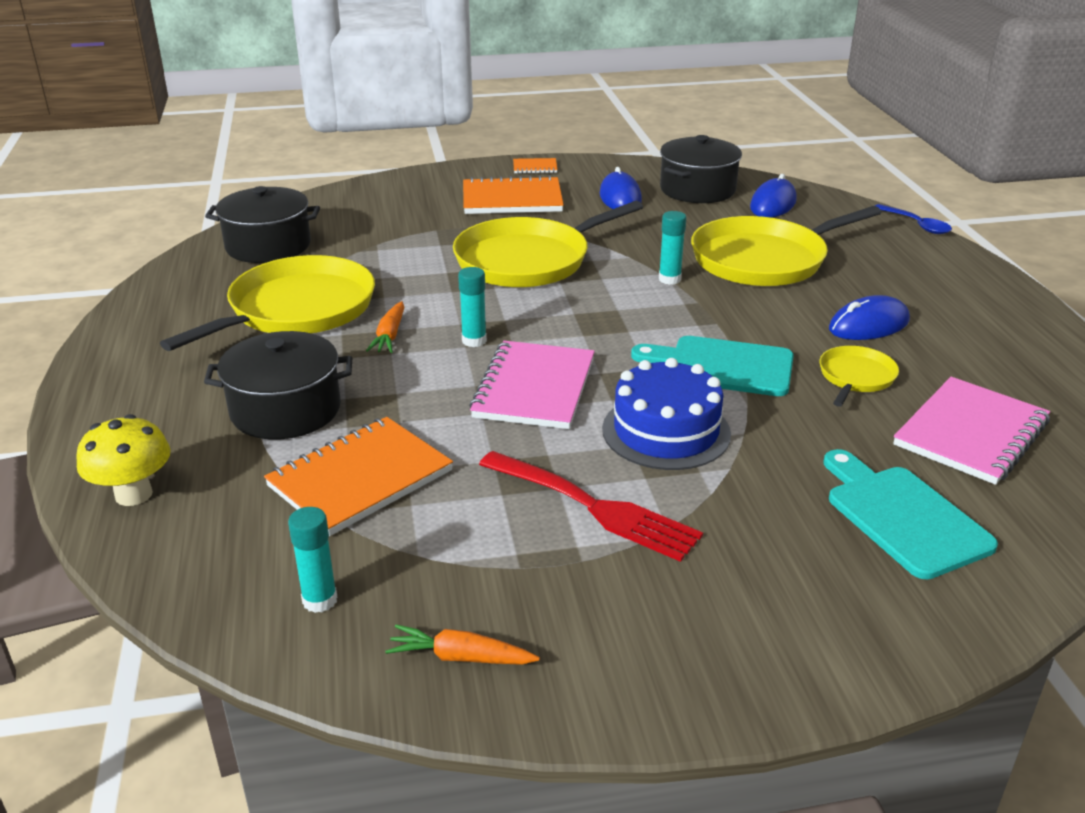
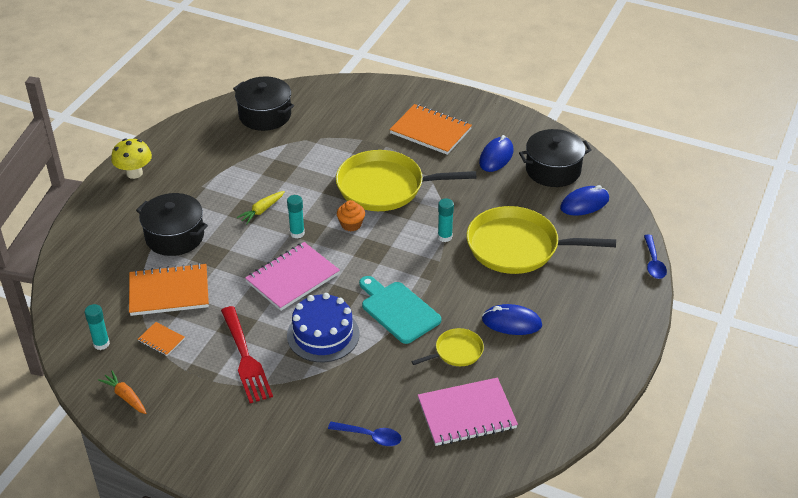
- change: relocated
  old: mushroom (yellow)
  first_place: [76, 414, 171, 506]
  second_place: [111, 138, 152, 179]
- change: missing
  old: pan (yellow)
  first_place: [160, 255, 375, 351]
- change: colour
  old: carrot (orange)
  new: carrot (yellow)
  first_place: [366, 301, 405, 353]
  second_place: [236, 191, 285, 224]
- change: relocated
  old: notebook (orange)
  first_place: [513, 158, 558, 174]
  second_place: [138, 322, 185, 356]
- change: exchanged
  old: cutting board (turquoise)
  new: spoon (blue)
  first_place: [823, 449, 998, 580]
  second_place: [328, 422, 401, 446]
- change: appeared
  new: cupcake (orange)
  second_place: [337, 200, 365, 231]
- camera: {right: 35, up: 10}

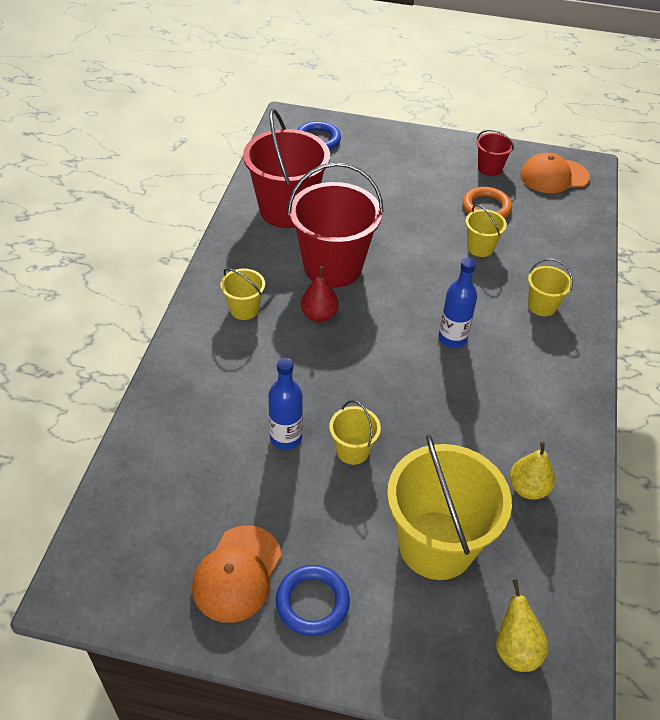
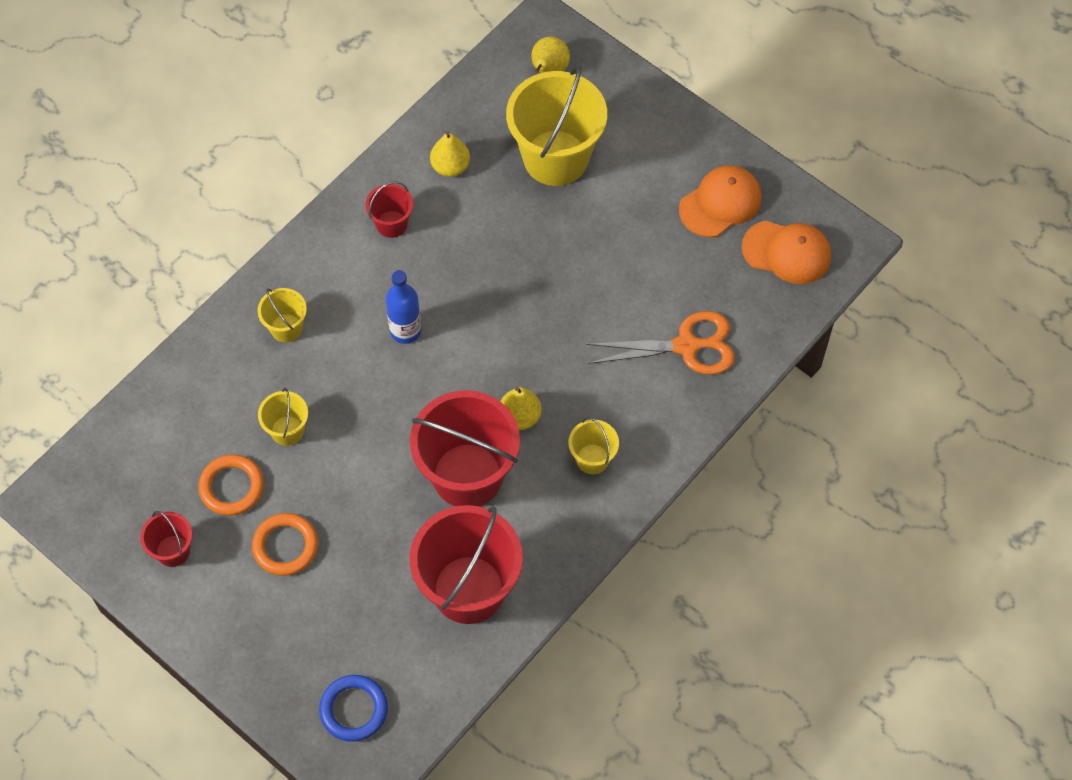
- change: missing
  old: bottle (blue)
  first_place: [268, 358, 303, 450]
- change: missing
  old: ring (blue)
  first_place: [275, 565, 350, 636]
- change: colour
  old: pear (red)
  new: pear (yellow)
  first_place: [301, 266, 338, 322]
  second_place: [500, 387, 541, 430]
- change: missing
  old: bucket (yellow)
  first_place: [329, 400, 381, 465]
- change: relocated
  old: cap (orange)
  first_place: [520, 153, 590, 193]
  second_place: [742, 221, 831, 284]
- change: appeared
  new: ring (orange)
  second_place: [252, 513, 318, 576]
- change: appeared
  new: bucket (red)
  second_place: [366, 181, 413, 238]
- change: appeared
  new: scissors (orange)
  second_place: [586, 311, 735, 375]
- camera: {right: -150, up: 15}

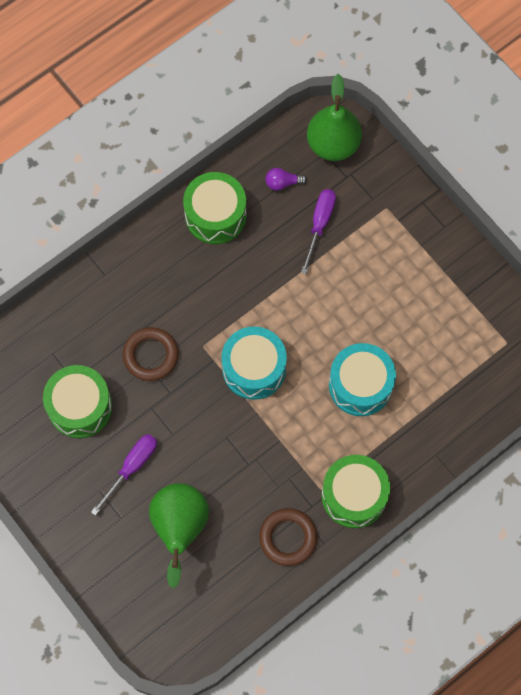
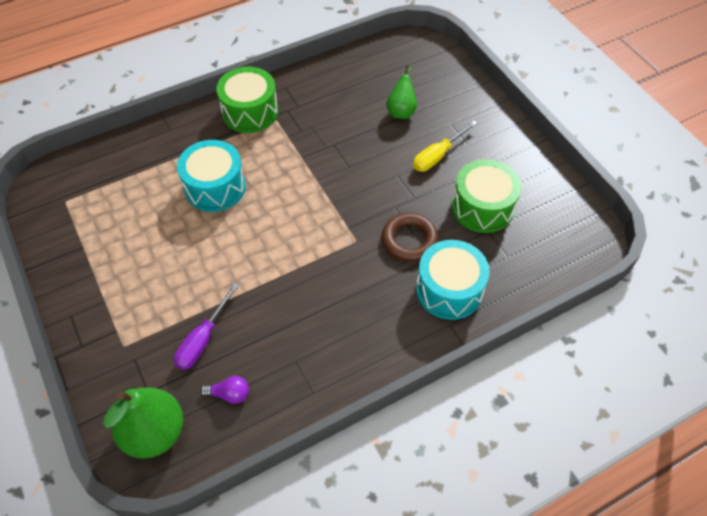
- change: colour
  old: screwdriver (purple)
  new: screwdriver (yellow)
  first_place: [91, 434, 157, 516]
  second_place: [413, 120, 478, 172]
- change: size
  old: pear (green)
  first_place: [149, 483, 209, 588]
  second_place: [386, 65, 417, 119]
  factor: 0.6
- change: missing
  old: drum (green)
  first_place: [183, 172, 247, 244]
- change: relocated
  old: drum (turquoise)
  first_place: [221, 326, 287, 400]
  second_place: [416, 240, 490, 320]
- change: missing
  old: ring (brown)
  first_place: [259, 508, 317, 566]
- camera: {right: -170, up: -15}

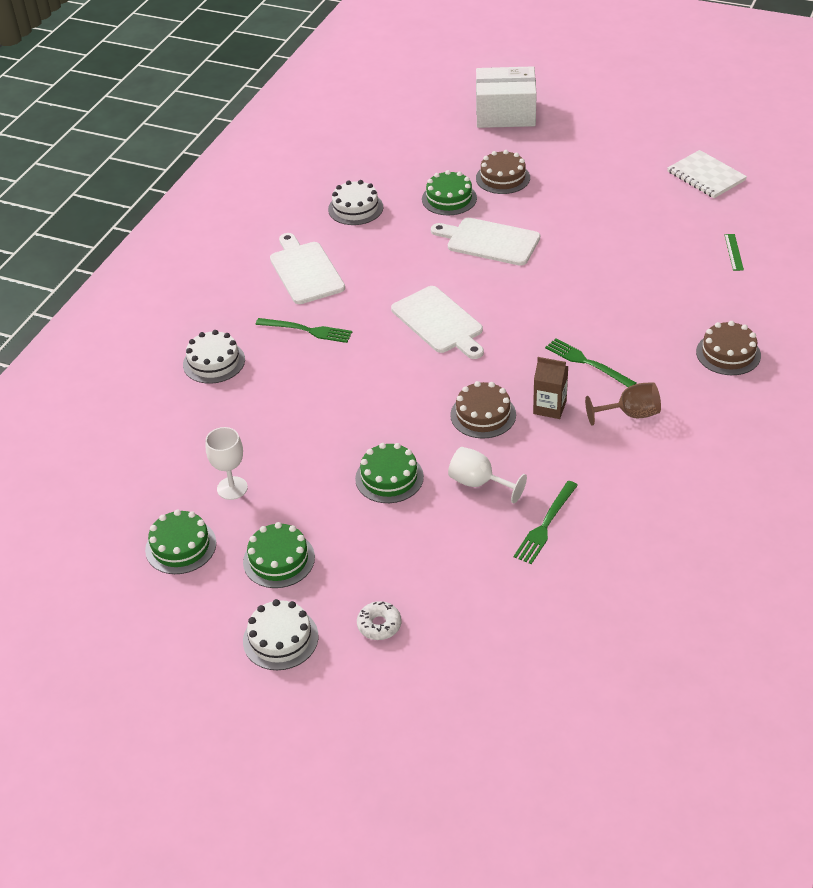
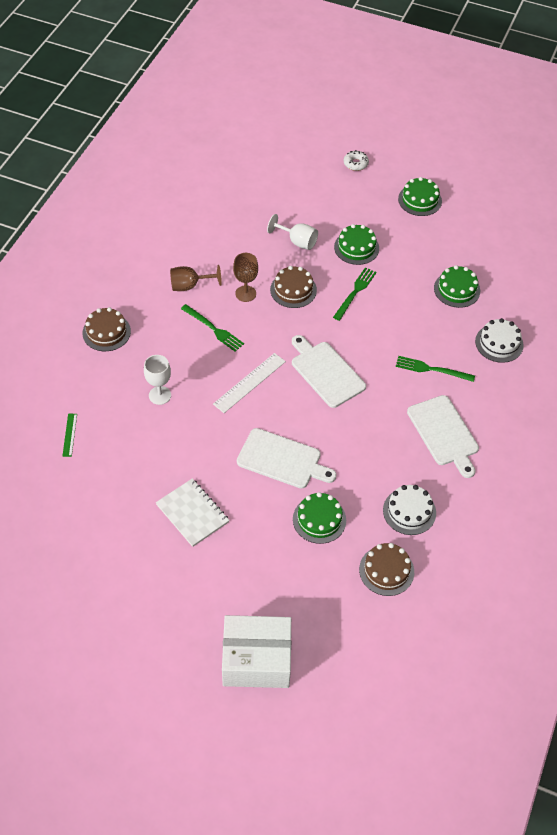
- change: relocated
  old: cake (green)
  first_place: [145, 509, 216, 574]
  second_place: [434, 265, 480, 308]
- change: relocated
  old: goblet (white)
  first_place: [206, 427, 248, 500]
  second_place: [144, 355, 171, 405]
- change: missing
  old: cake (white)
  first_place: [243, 599, 318, 670]
- change: relocated
  old: cake (brown)
  first_place: [476, 150, 530, 194]
  second_place: [359, 543, 414, 596]
- change: relocated
  old: fork (green)
  first_place: [513, 481, 578, 564]
  second_place: [333, 267, 377, 321]
- change: exchanged
  old: carton (brown)
  new: goblet (brown)
  first_place: [533, 357, 569, 419]
  second_place: [233, 253, 258, 302]
- change: relocated
  old: notebook (white)
  first_place: [668, 150, 747, 198]
  second_place: [156, 478, 229, 547]
- change: appeared
  new: ruler (white)
  second_place: [213, 353, 286, 413]
- camera: {right: 175, up: 10}

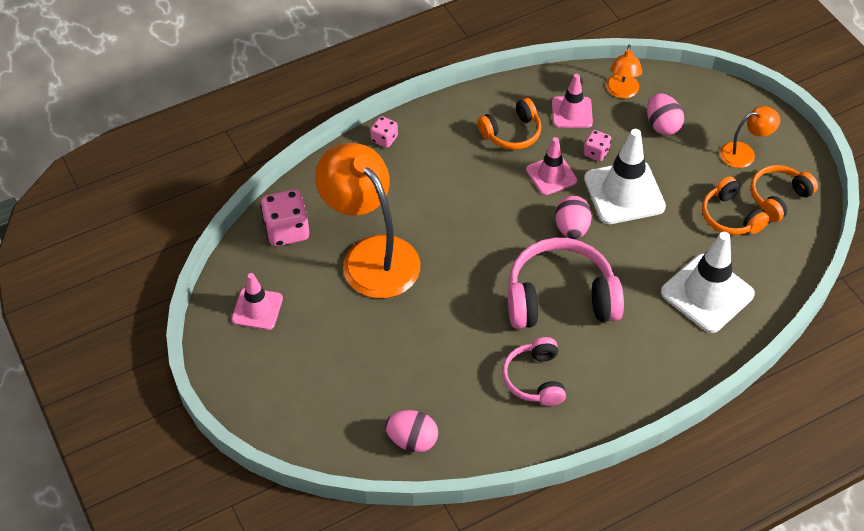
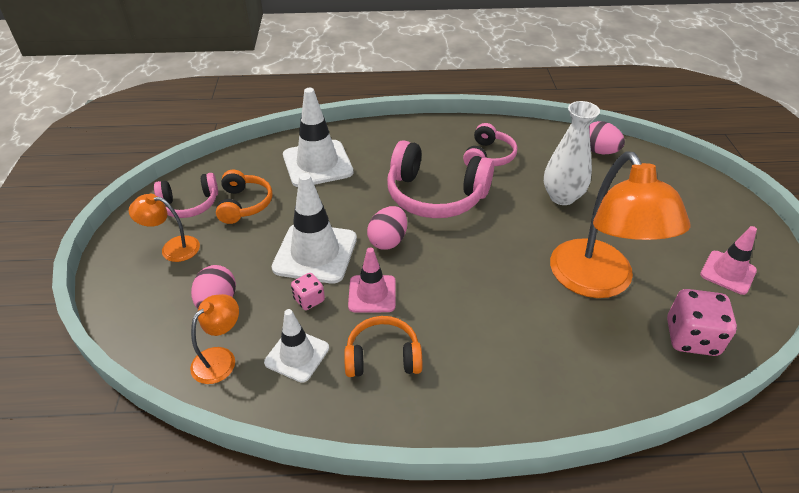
- change: missing
  old: dice (pink)
  first_place: [370, 116, 398, 148]
- change: colour
  old: traffic cone (pink)
  new: traffic cone (white)
  first_place: [552, 74, 593, 128]
  second_place: [264, 309, 329, 383]
- change: colour
  old: headphones (orange)
  new: headphones (pink)
  first_place: [750, 165, 818, 222]
  second_place: [154, 173, 218, 218]
- change: appeared
  new: vase (white)
  second_place: [544, 101, 600, 205]
- camera: {right: -155, up: -10}

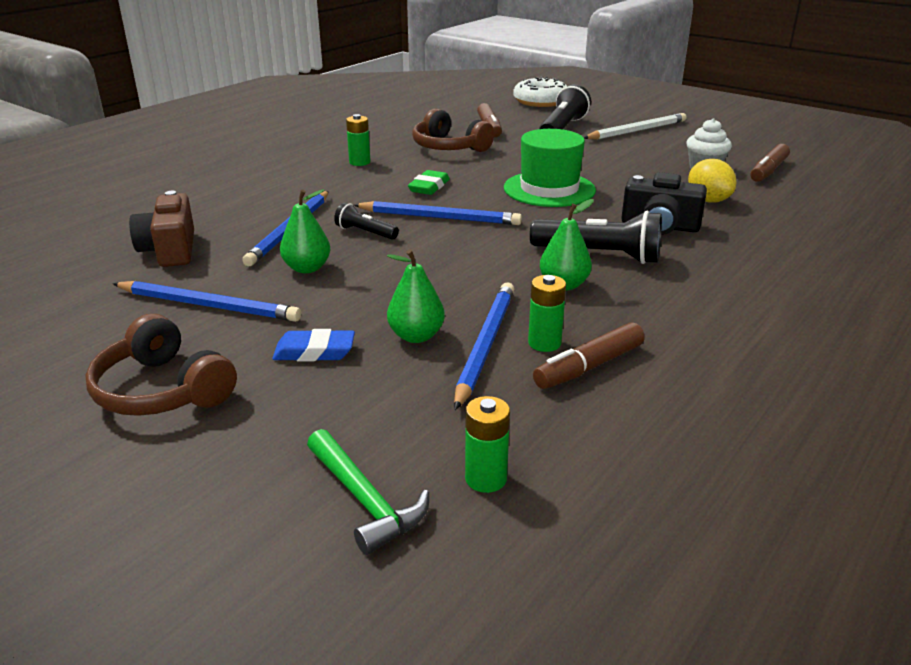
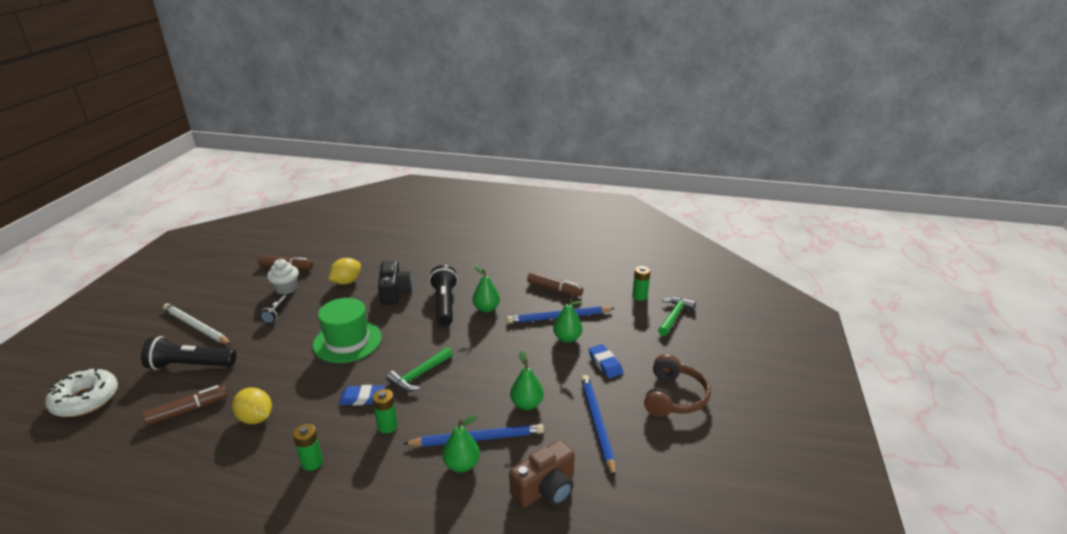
- change: relocated
  old: flashlight (black)
  first_place: [334, 203, 399, 240]
  second_place: [260, 295, 288, 324]
- change: exchanged
  old: pencil (blue)
  new: hammer (green)
  first_place: [354, 201, 522, 225]
  second_place: [386, 347, 453, 391]
- change: colour
  old: eraser (green)
  new: eraser (blue)
  first_place: [408, 170, 450, 195]
  second_place: [339, 385, 385, 405]
- change: exchanged
  old: headphones (brown)
  new: lemon (yellow)
  first_place: [412, 109, 494, 152]
  second_place: [232, 388, 272, 424]
- change: relocated
  old: battery (green)
  first_place: [528, 275, 566, 352]
  second_place: [372, 389, 398, 433]
- change: appeared
  new: pear (green)
  second_place: [442, 415, 480, 472]
- camera: {right: -115, up: 0}

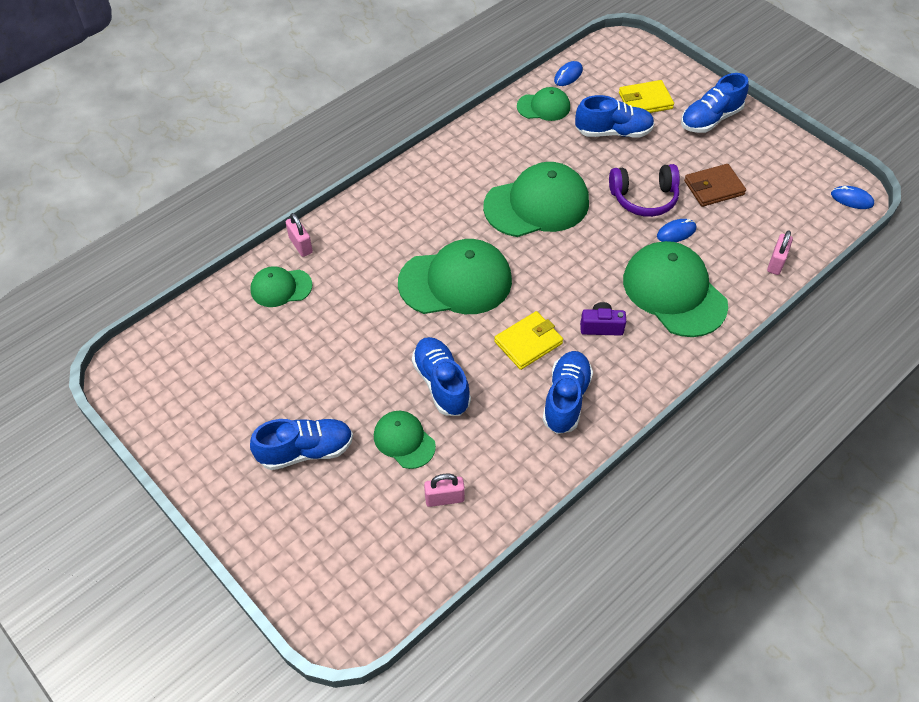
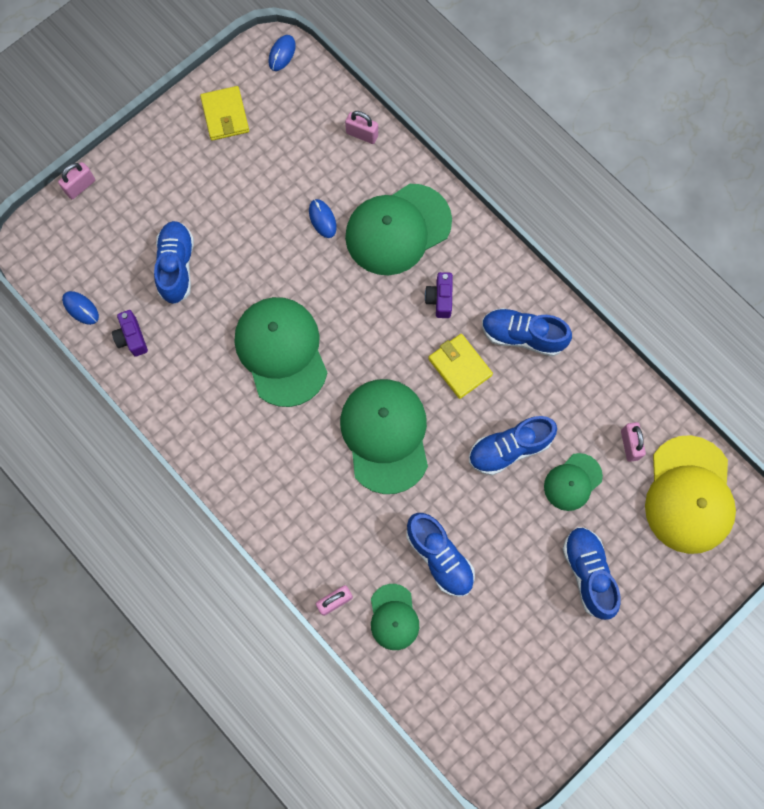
- change: exchanged
  old: cap (green)
  new: camera (purple)
  first_place: [517, 87, 570, 121]
  second_place: [112, 310, 148, 357]
- change: missing
  old: headphones (purple)
  first_place: [609, 164, 680, 217]
- change: relocated
  old: wallet (yellow)
  first_place: [619, 80, 674, 113]
  second_place: [200, 86, 249, 141]
- change: relocated
  old: shoe (blue)
  first_place: [681, 73, 749, 133]
  second_place: [406, 513, 475, 597]
- change: missing
  old: wallet (brown)
  first_place: [684, 164, 746, 207]
- change: appeared
  new: padlock (pink)
  second_place: [58, 162, 95, 199]
- change: appeared
  new: cap (yellow)
  second_place: [645, 435, 736, 554]
- camera: {right: -90, up: 20}

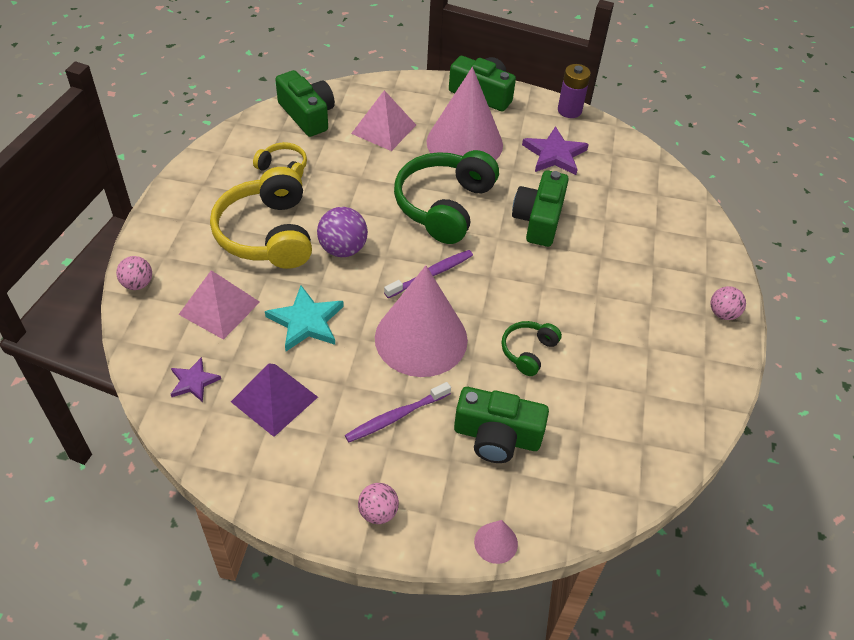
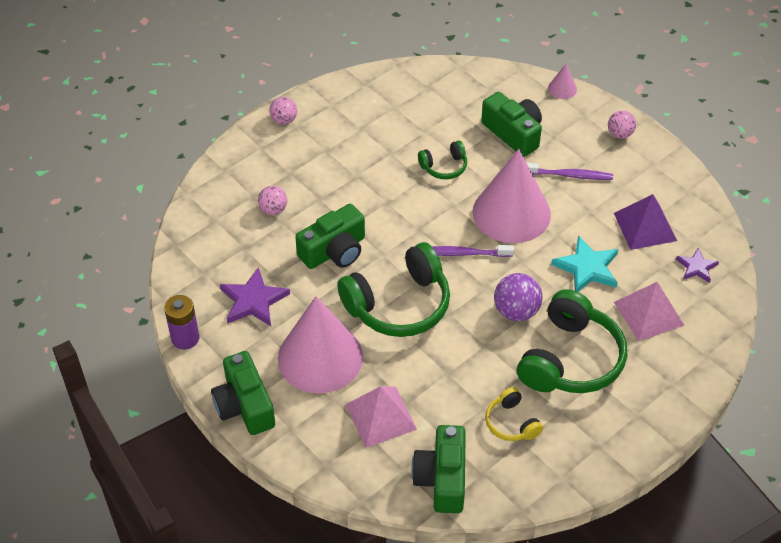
- change: relocated
  old: ball (pink)
  first_place: [116, 256, 152, 290]
  second_place: [258, 186, 287, 215]
- change: colour
  old: headphones (yellow)
  new: headphones (green)
  first_place: [210, 167, 312, 269]
  second_place: [517, 289, 627, 393]
- camera: {right: -140, up: 0}

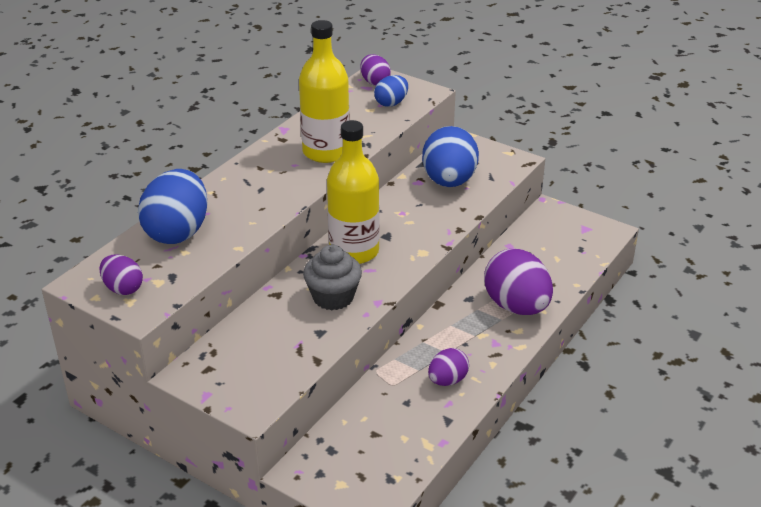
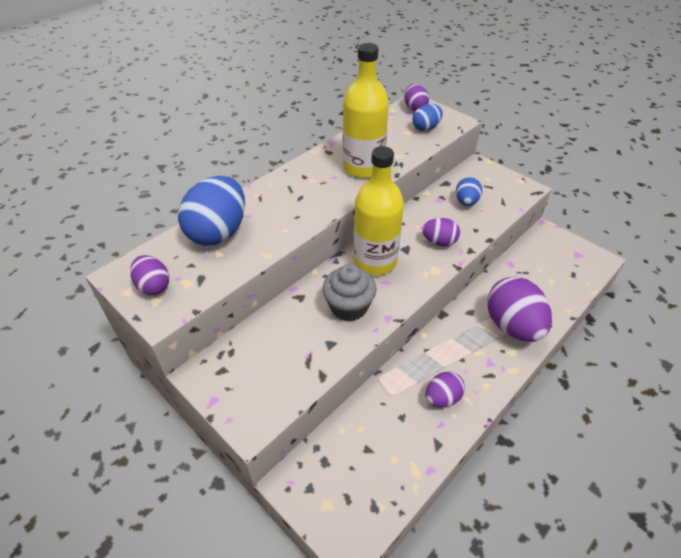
- change: size
  old: egg (blue)
  first_place: [422, 126, 479, 187]
  second_place: [456, 177, 482, 206]
  factor: 0.54
- change: appeared
  new: egg (purple)
  second_place: [422, 218, 460, 246]
- camera: {right: 10, up: 10}

